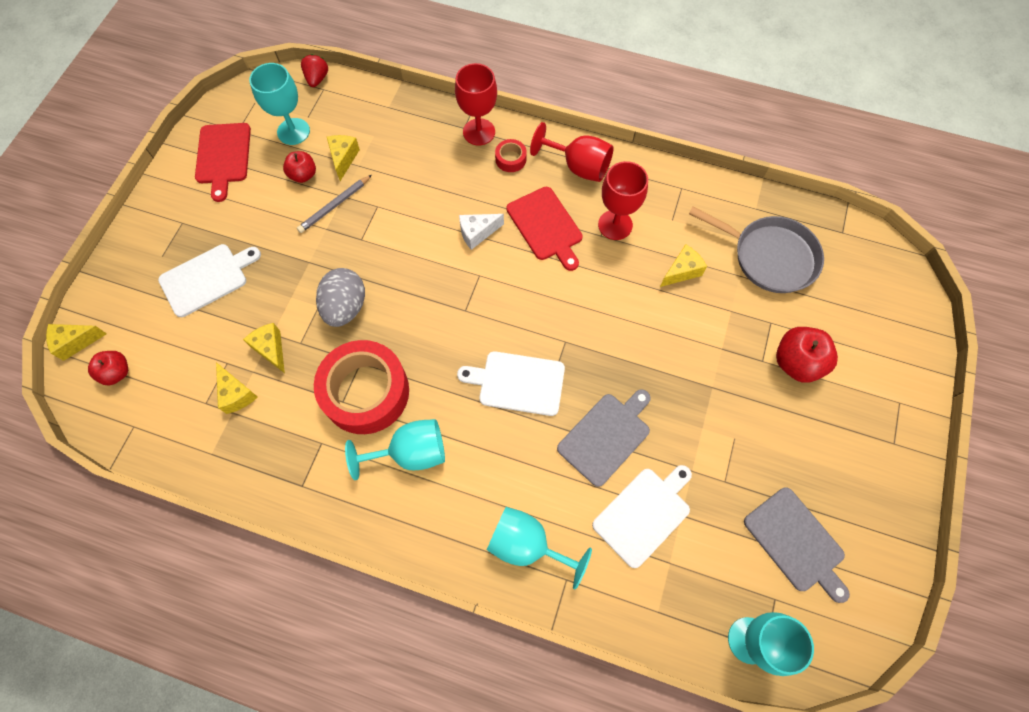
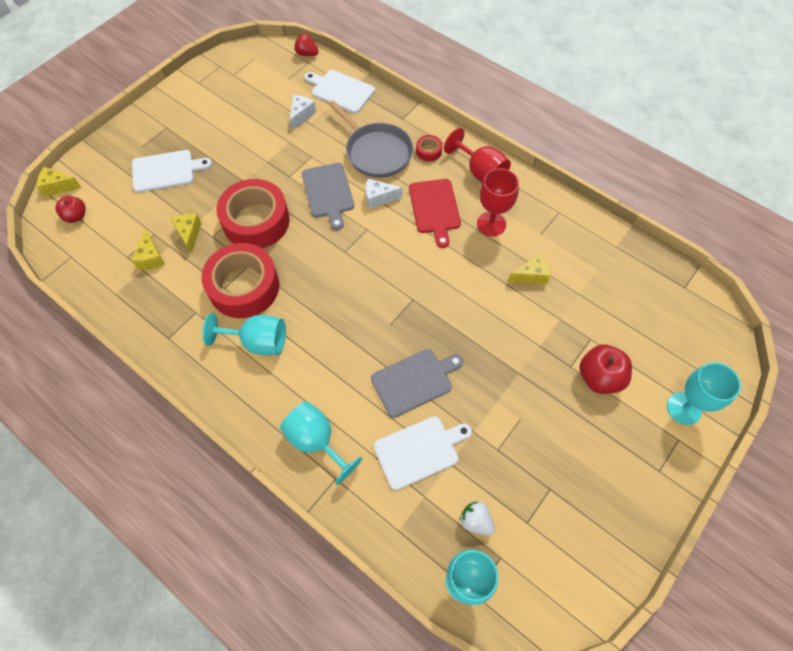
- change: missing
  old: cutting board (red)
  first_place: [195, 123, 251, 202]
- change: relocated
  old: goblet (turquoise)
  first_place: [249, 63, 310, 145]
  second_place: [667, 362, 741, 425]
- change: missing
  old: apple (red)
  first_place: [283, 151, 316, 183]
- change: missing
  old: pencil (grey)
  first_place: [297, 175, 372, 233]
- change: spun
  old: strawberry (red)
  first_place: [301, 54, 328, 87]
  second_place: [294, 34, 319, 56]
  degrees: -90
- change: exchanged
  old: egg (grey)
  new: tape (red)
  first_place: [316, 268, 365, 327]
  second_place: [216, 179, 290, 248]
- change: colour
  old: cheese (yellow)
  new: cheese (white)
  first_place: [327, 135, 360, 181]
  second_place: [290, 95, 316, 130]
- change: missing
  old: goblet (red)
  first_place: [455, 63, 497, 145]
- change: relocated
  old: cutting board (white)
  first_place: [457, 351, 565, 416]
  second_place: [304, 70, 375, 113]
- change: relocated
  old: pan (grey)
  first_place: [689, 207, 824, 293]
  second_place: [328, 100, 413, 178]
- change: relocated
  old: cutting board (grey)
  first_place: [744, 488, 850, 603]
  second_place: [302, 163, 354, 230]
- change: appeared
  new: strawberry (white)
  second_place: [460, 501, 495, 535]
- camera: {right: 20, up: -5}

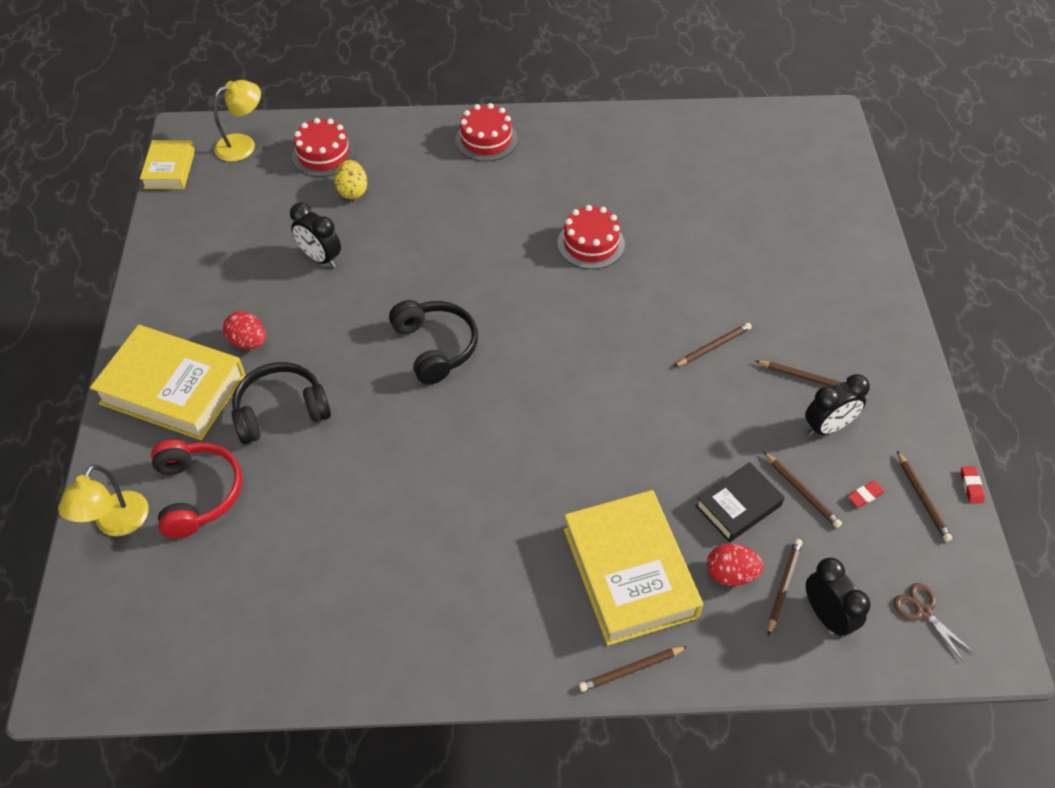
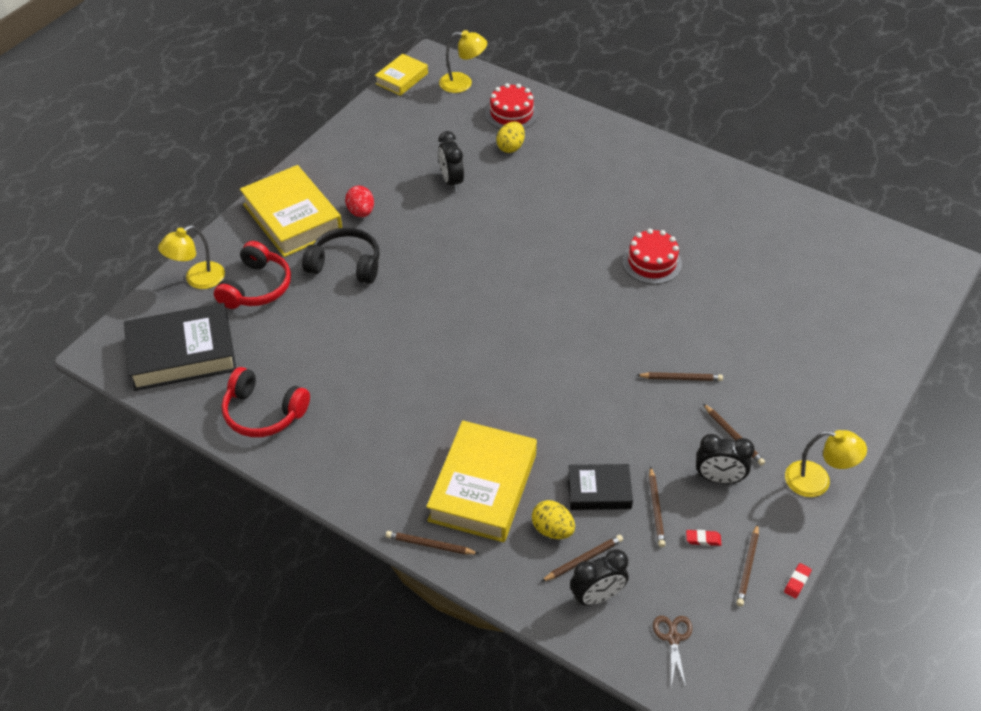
- change: missing
  old: headphones (black)
  first_place: [389, 300, 478, 385]
- change: missing
  old: cake (red)
  first_place: [455, 103, 518, 161]
- change: colour
  old: egg (red)
  new: egg (yellow)
  first_place: [707, 544, 764, 586]
  second_place: [532, 500, 575, 539]
- change: spun
  old: clock (black)
  first_place: [806, 558, 871, 638]
  second_place: [570, 549, 629, 606]
  degrees: 60
- change: appeared
  new: book (black)
  second_place: [124, 303, 236, 391]
- change: appeared
  new: headphones (red)
  second_place: [222, 367, 310, 437]
- change: appeared
  new: lamp (yellow)
  second_place: [785, 430, 867, 497]
- camera: {right: 35, up: -5}

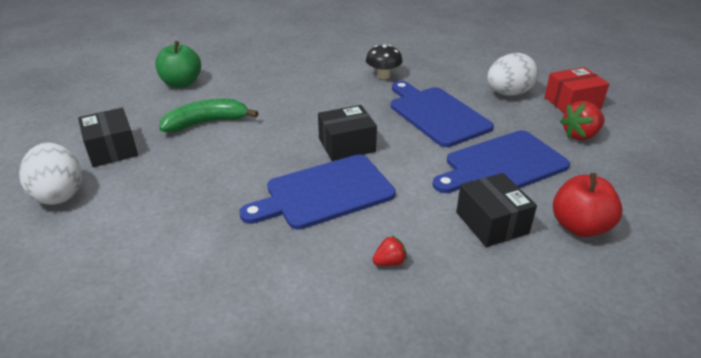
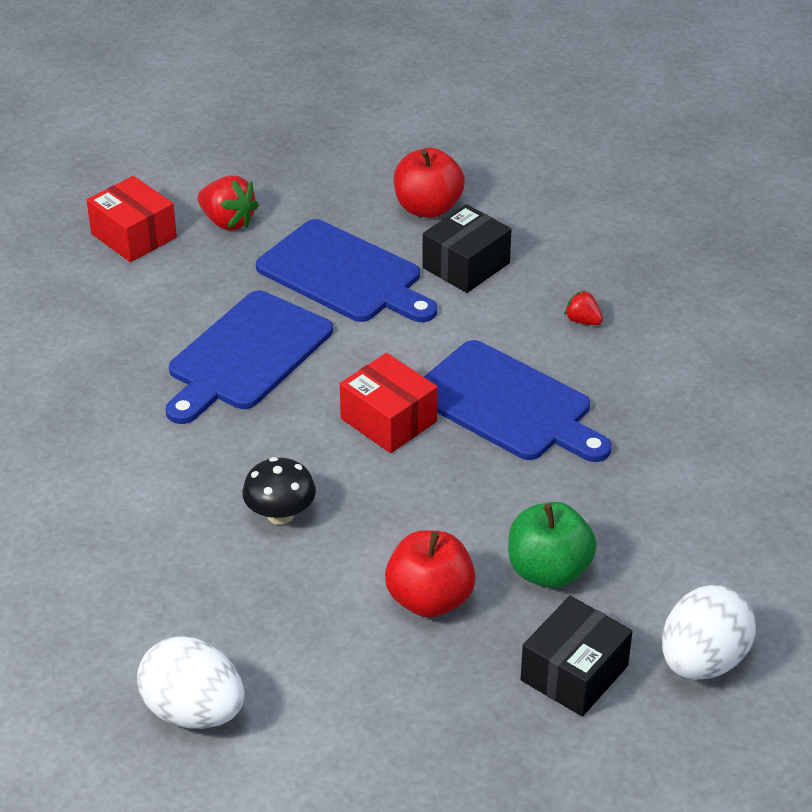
- change: relocated
  old: apple (green)
  first_place: [155, 41, 201, 88]
  second_place: [508, 502, 597, 588]
- change: exchanged
  old: banana (green)
  new: apple (red)
  first_place: [159, 99, 259, 133]
  second_place: [385, 530, 476, 618]
- change: colour
  old: box (black)
  new: box (red)
  first_place: [318, 105, 377, 161]
  second_place: [340, 353, 438, 453]
- change: relocated
  old: mushroom (black)
  first_place: [366, 44, 403, 79]
  second_place: [242, 457, 316, 525]
- change: relocated
  old: egg (white)
  first_place: [487, 53, 538, 96]
  second_place: [137, 636, 245, 729]
- camera: {right: -115, up: 5}

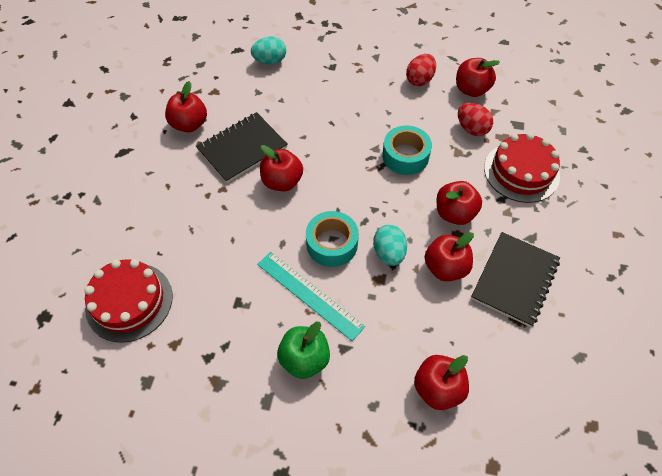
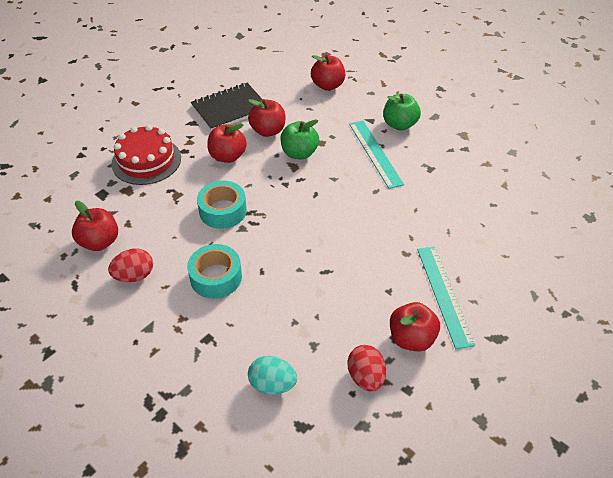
- change: missing
  old: cake (red)
  first_place: [84, 259, 173, 343]
- change: missing
  old: notebook (black)
  first_place: [196, 112, 288, 183]
- change: missing
  old: apple (red)
  first_place: [260, 145, 303, 191]
- change: relocated
  old: tape (turquoise)
  first_place: [306, 211, 359, 267]
  second_place: [187, 244, 242, 299]
- change: exchanged
  old: egg (turquoise)
  new: apple (green)
  first_place: [373, 225, 407, 266]
  second_place: [281, 119, 319, 159]
- change: relocated
  old: egg (red)
  first_place: [458, 103, 493, 136]
  second_place: [348, 345, 386, 392]
- change: appeared
  new: ruler (turquoise)
  second_place: [417, 246, 475, 349]
- camera: {right: -150, up: -10}

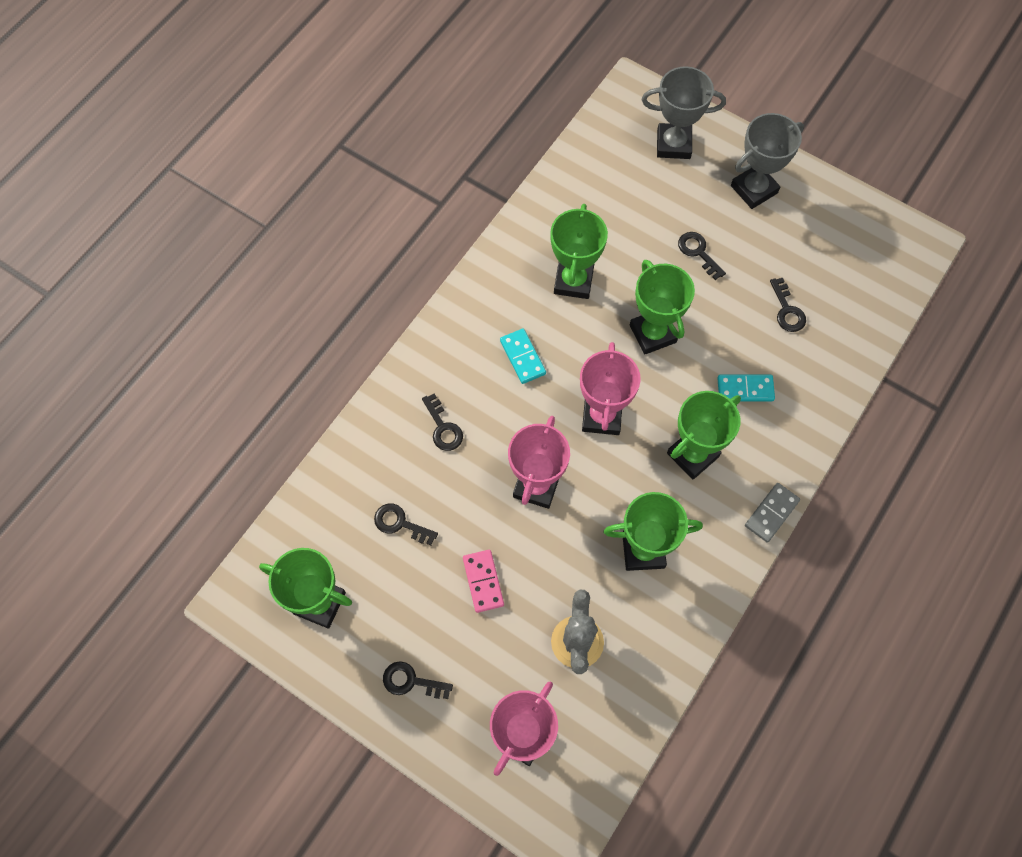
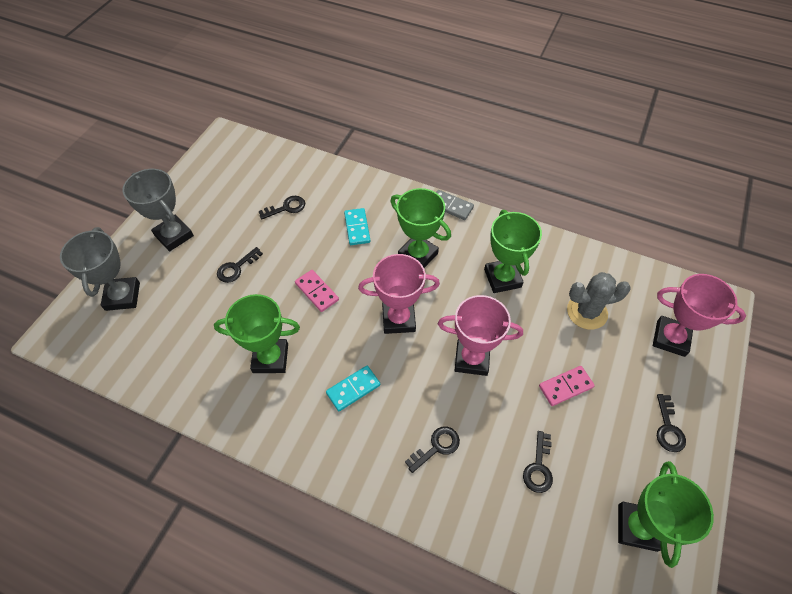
- change: exchanged
  old: trophy (green)
  new: domino (pink)
  first_place: [630, 260, 695, 355]
  second_place: [295, 270, 339, 312]
- camera: {right: -100, up: -10}

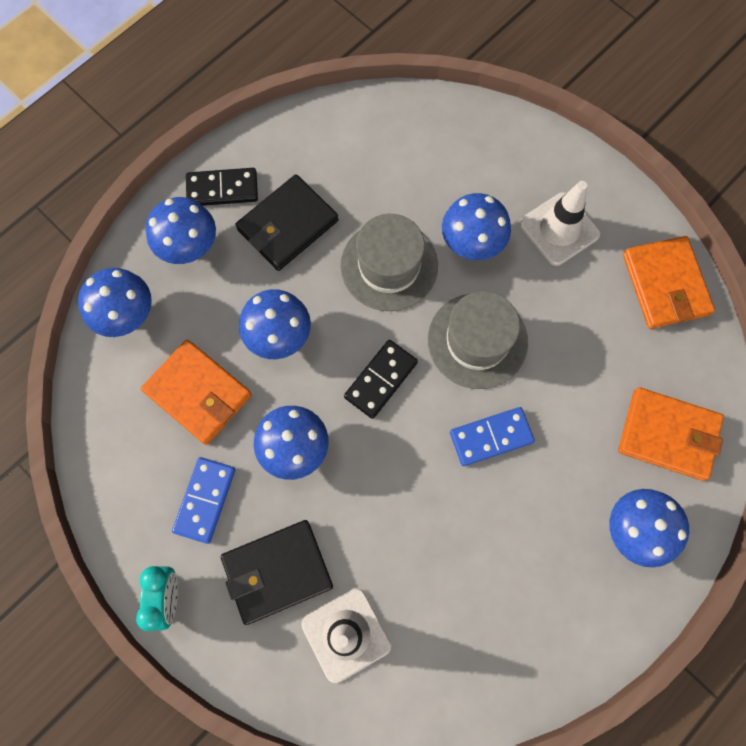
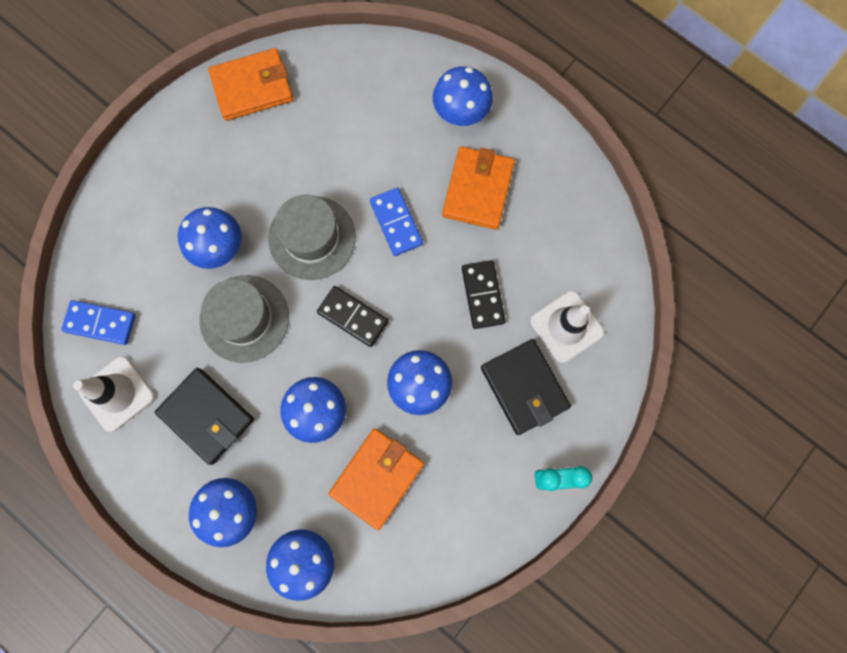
- change: relocated
  old: domino (blue)
  first_place: [172, 457, 235, 544]
  second_place: [61, 300, 136, 345]
- change: relocated
  old: domino (black)
  first_place: [186, 168, 258, 206]
  second_place: [462, 260, 506, 329]
- change: relocated
  old: traffic cone (white)
  first_place: [520, 181, 600, 266]
  second_place: [73, 356, 155, 432]
- change: relocated
  old: wallet (orange)
  first_place: [618, 387, 724, 481]
  second_place: [442, 146, 515, 230]
- camera: {right: -95, up: 5}

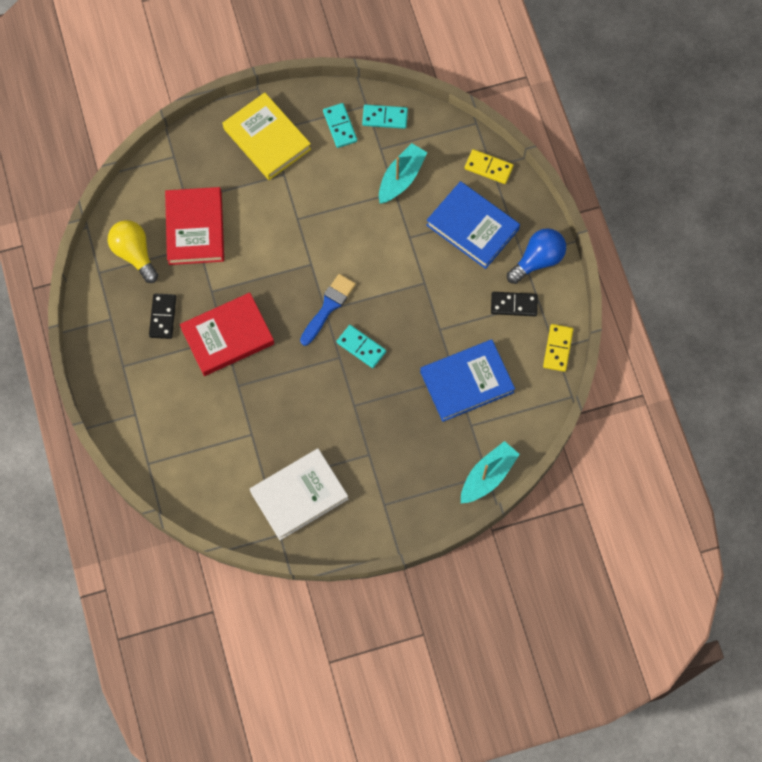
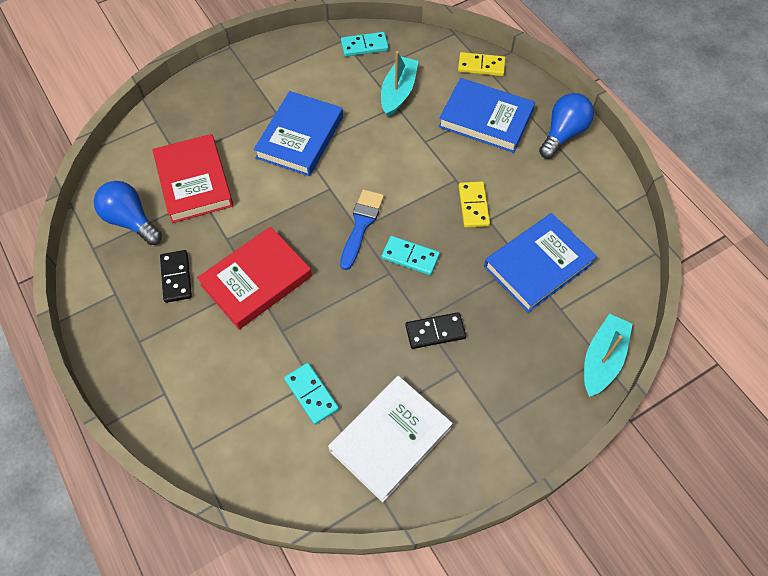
- change: colour
  old: light bulb (yellow)
  new: light bulb (blue)
  first_place: [108, 220, 158, 283]
  second_place: [94, 181, 162, 245]
- change: missing
  old: book (yellow)
  first_place: [223, 92, 311, 180]
- change: relocated
  old: domino (turquoise)
  first_place: [323, 103, 357, 148]
  second_place: [284, 363, 339, 425]
- change: relocated
  old: domino (black)
  first_place: [491, 292, 538, 316]
  second_place: [405, 312, 466, 349]
- change: relocated
  old: domino (yellow)
  first_place: [543, 324, 573, 372]
  second_place: [459, 182, 490, 228]
- change: appeared
  new: book (blue)
  second_place: [254, 91, 343, 176]
- camera: {right: -15, up: -10}

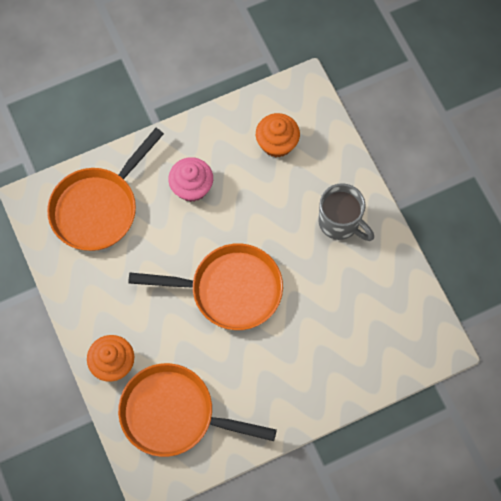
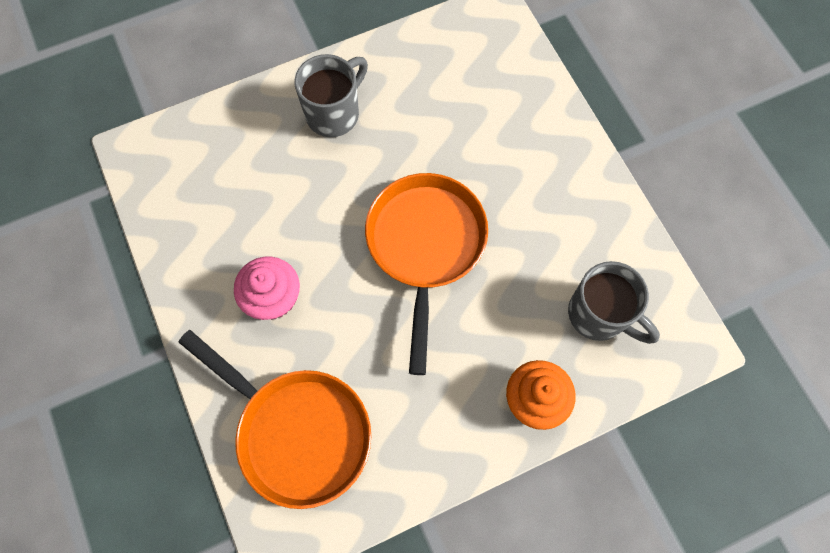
- change: exchanged
  old: pan (orange)
  new: mug (grey)
  first_place: [118, 363, 277, 457]
  second_place: [568, 261, 660, 344]
- change: missing
  old: cupcake (orange)
  first_place: [256, 113, 300, 158]
- camera: {right: -90, up: 0}

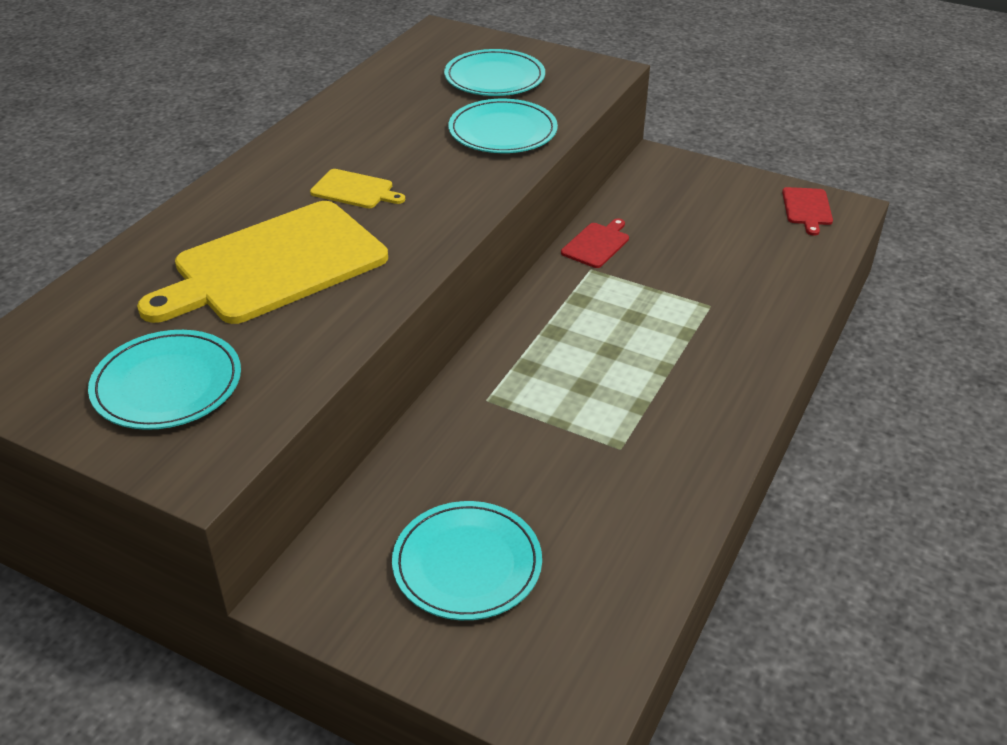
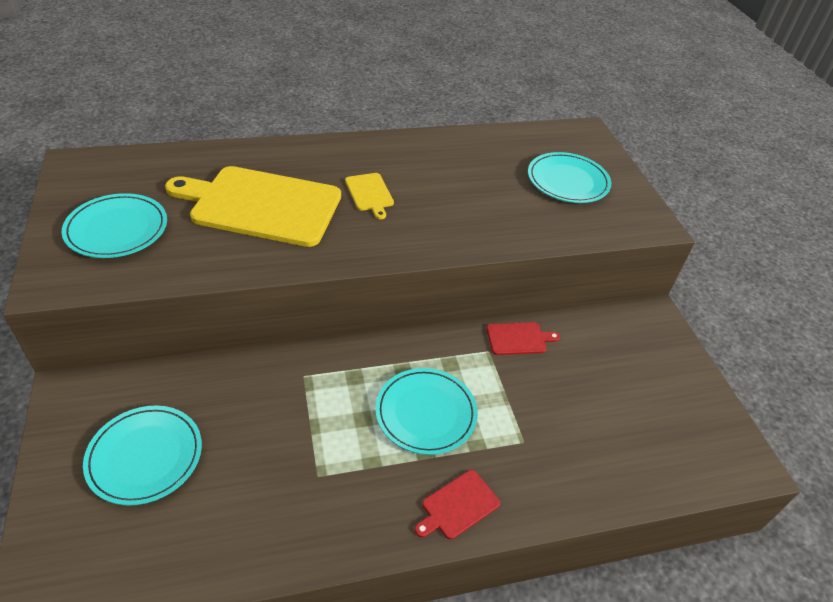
- change: relocated
  old: plate (turquoise)
  first_place: [448, 99, 558, 153]
  second_place: [375, 368, 478, 455]
- change: relocated
  old: cutting board (red)
  first_place: [782, 187, 833, 236]
  second_place: [415, 470, 500, 539]
- camera: {right: 45, up: 5}

